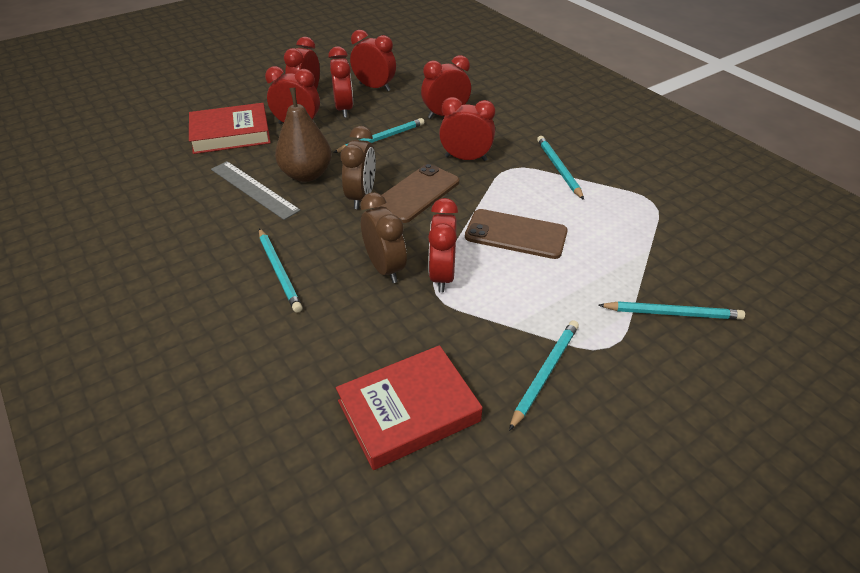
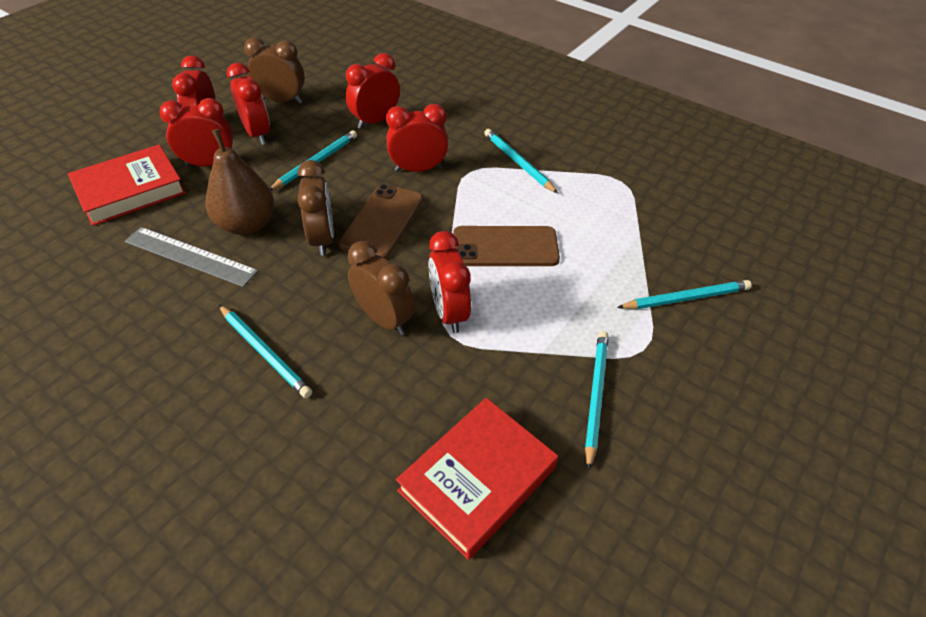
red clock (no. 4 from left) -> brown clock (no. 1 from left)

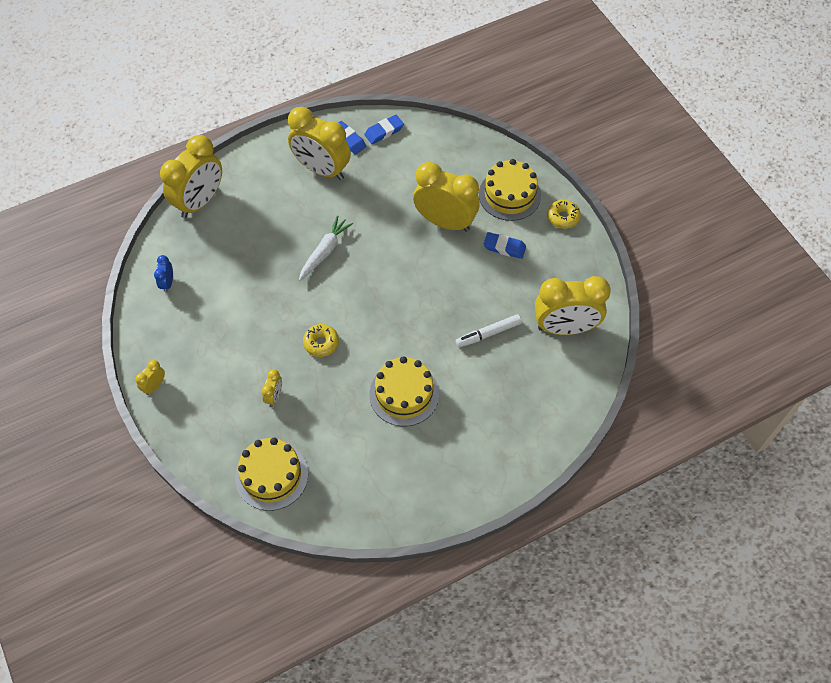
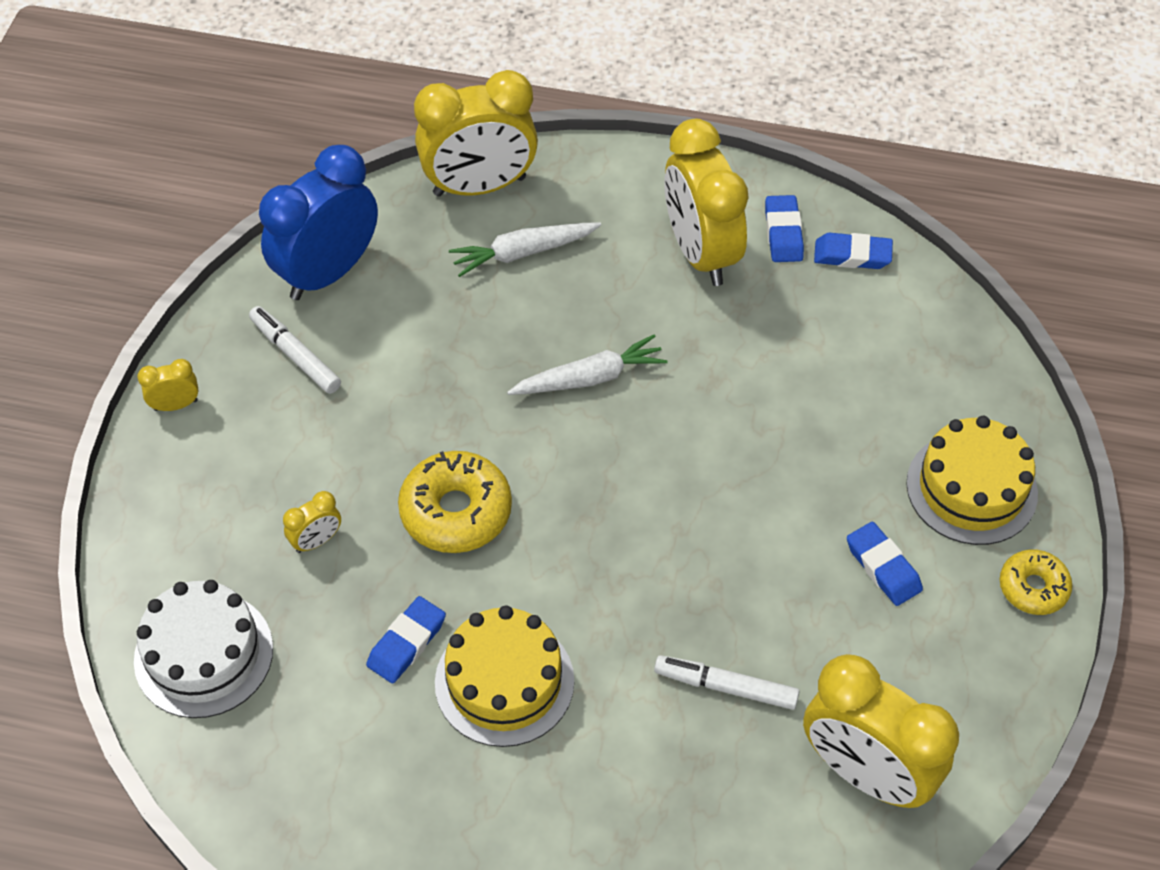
yellow clock (no. 5 from left) -> none
blue clock, x2.35
yellow donut (no. 1 from left), x1.63
yellow cake (no. 1 from left) -> white cake
none -> white carrot (no. 1 from left)
none -> white marker (no. 1 from left)
none -> blue eraser (no. 1 from left)

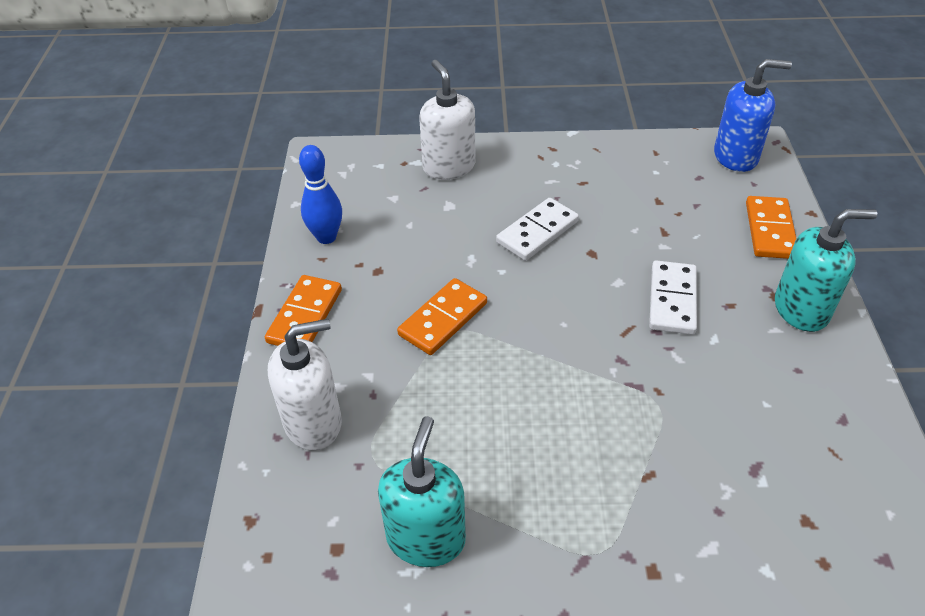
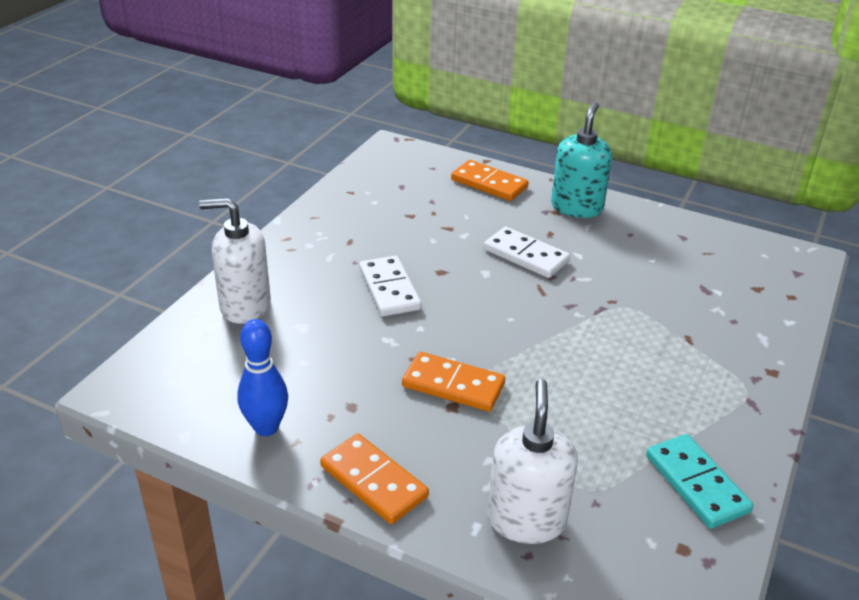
blue soap dispenser -> none
orange domino (no. 2 from left), 45 degrees counterclockwise
turquoise soap dispenser (no. 1 from left) -> turquoise domino

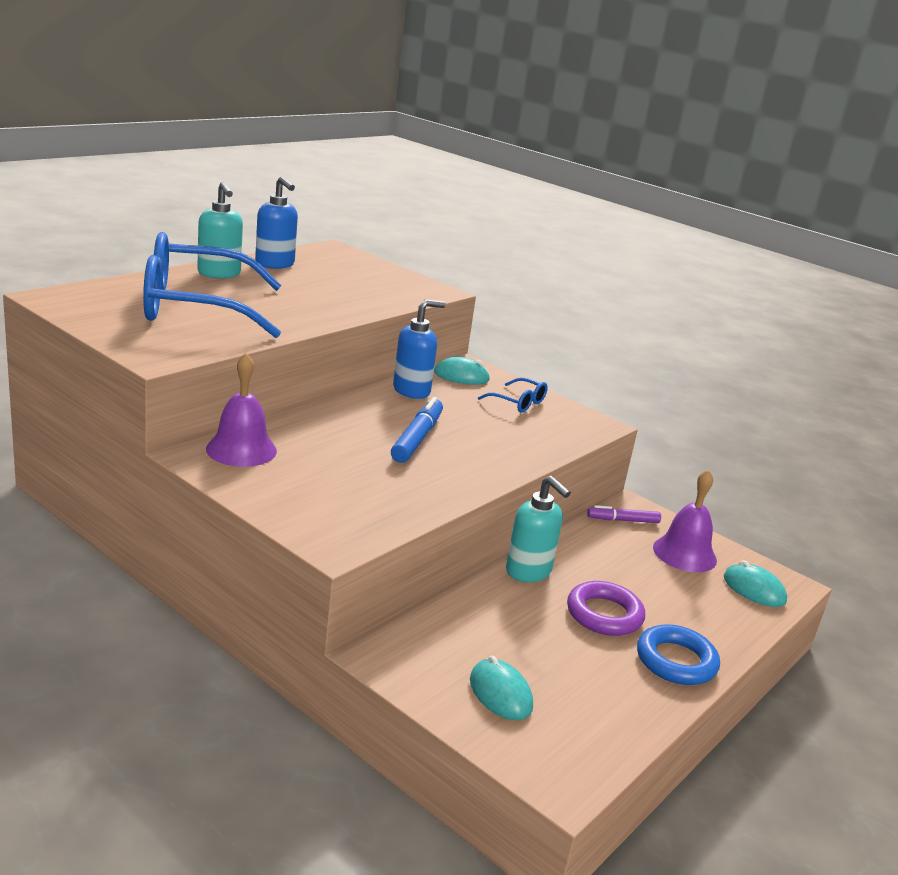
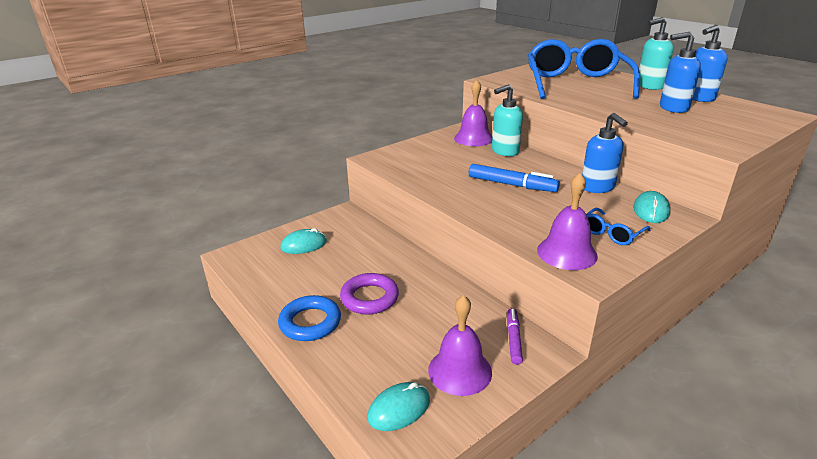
turquoise soap dispenser (no. 2 from left in the first image) -> turquoise soap dispenser (no. 1 from left), shifted
none -> blue soap dispenser (no. 2 from left)
none -> purple bell (no. 3 from left)

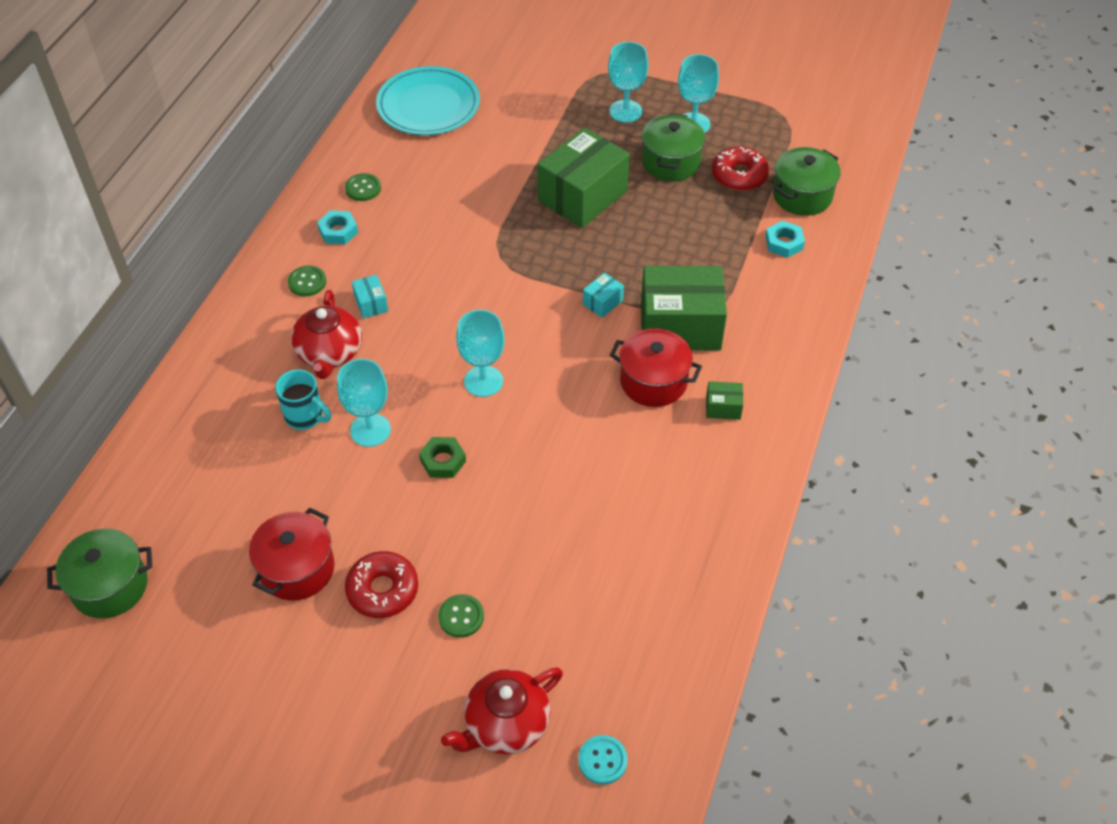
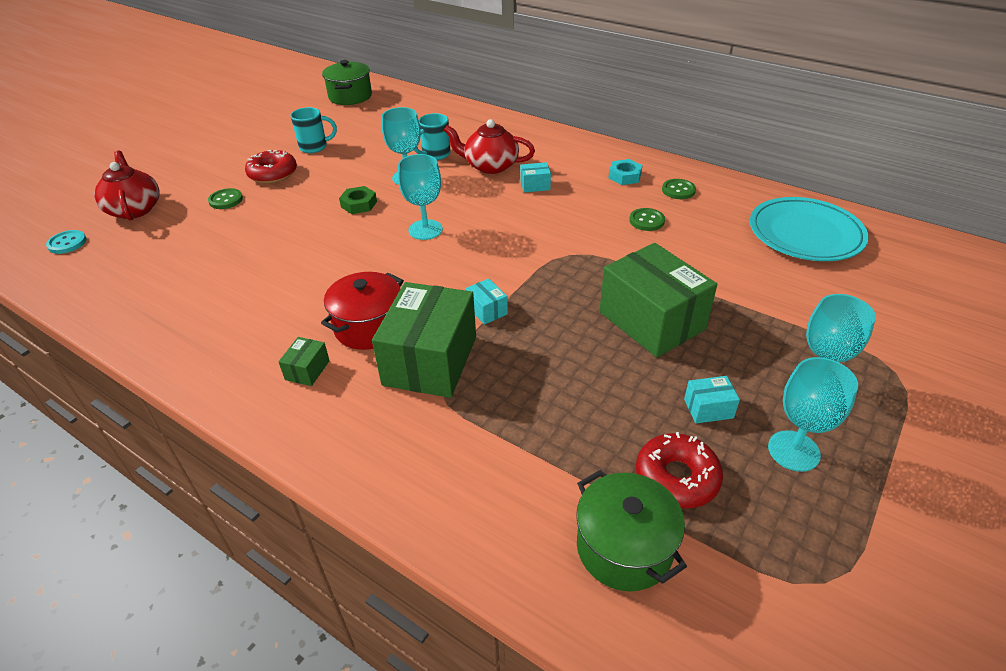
green pot (no. 2 from left) -> turquoise box (no. 3 from left)
turquoise nut (no. 2 from left) -> none
green button (no. 1 from left in the first image) -> green button (no. 2 from left), shifted
red pot (no. 1 from left) -> turquoise mug (no. 1 from left)

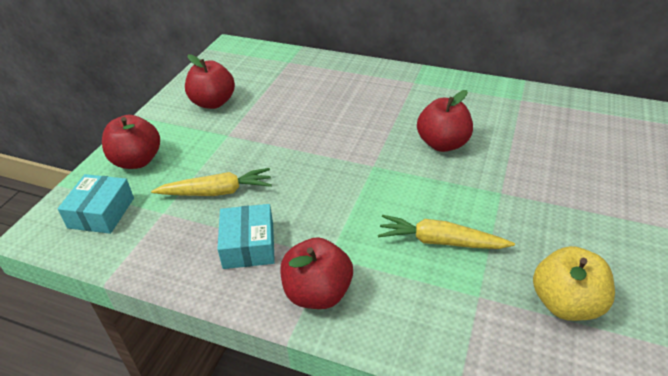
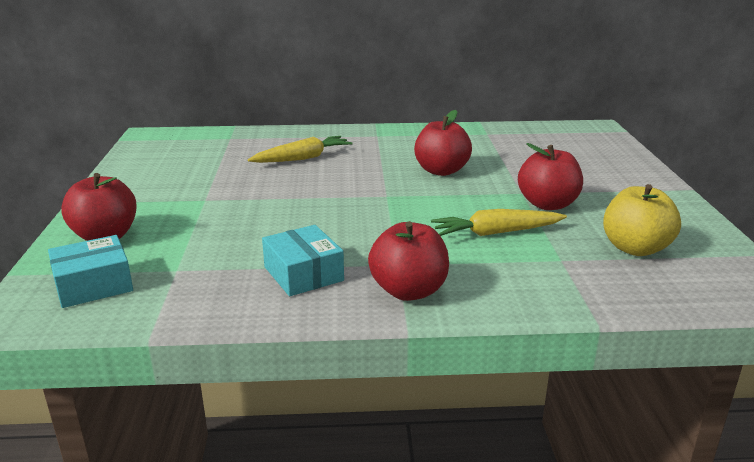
red apple (no. 2 from left in the first image) -> red apple (no. 4 from left), shifted
yellow carrot (no. 1 from left), shifted
turquoise box (no. 1 from left), 75 degrees clockwise

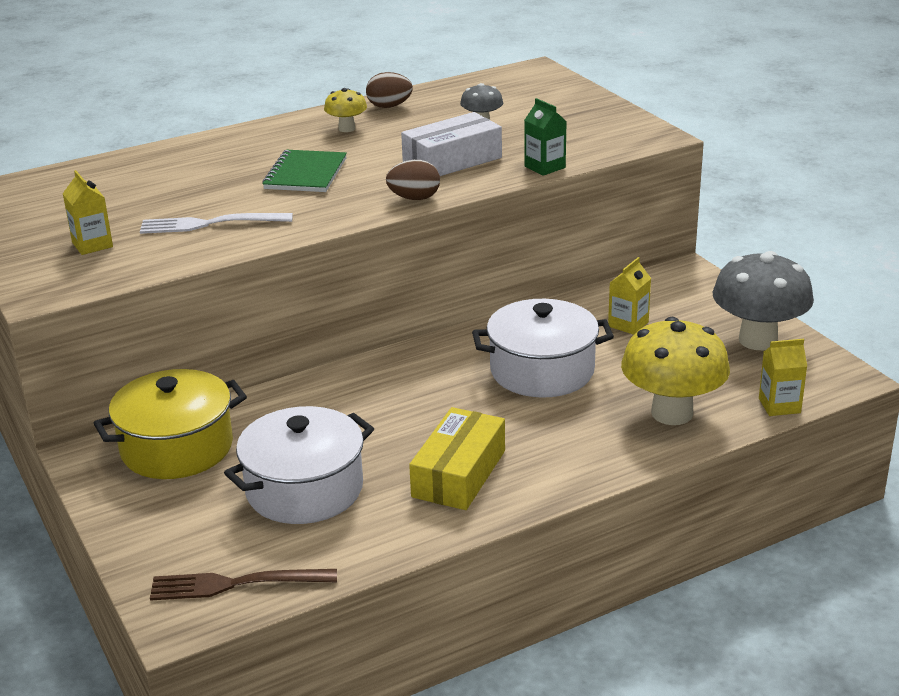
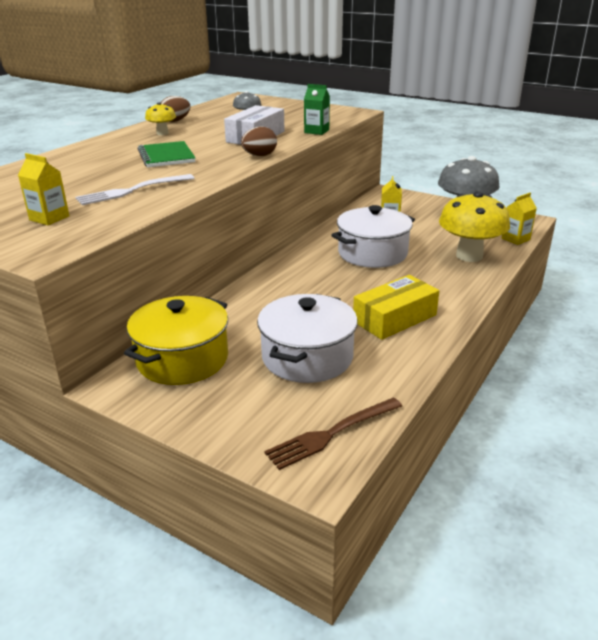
yellow box, 60 degrees clockwise

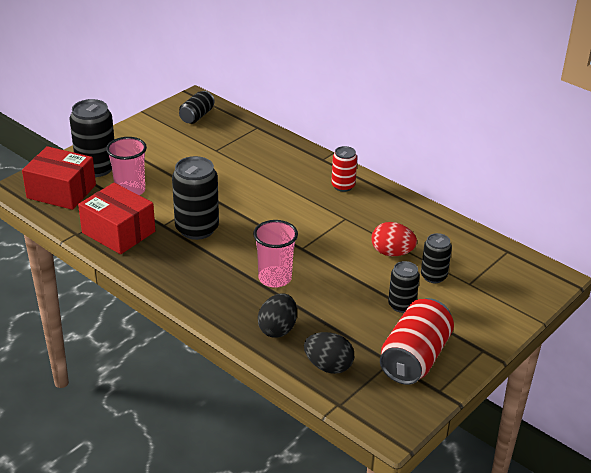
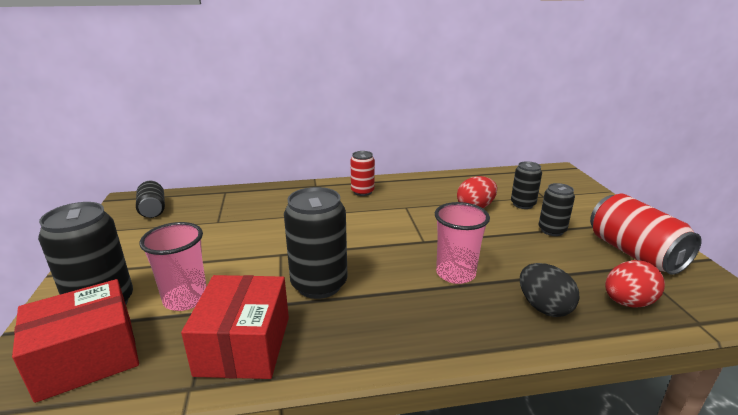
red box (no. 2 from left), 75 degrees counterclockwise
black egg (no. 2 from left) -> red egg (no. 2 from left)

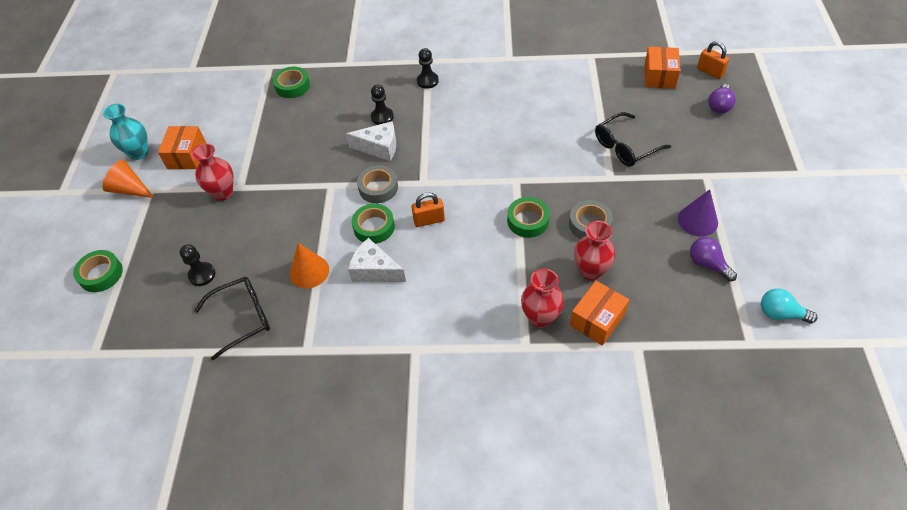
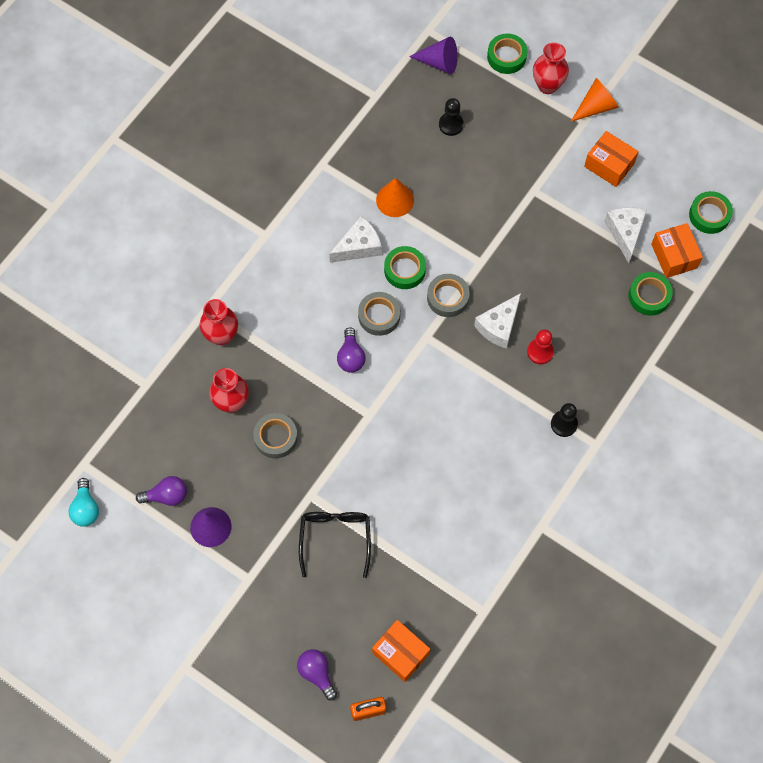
black pawn (no. 2 from left) -> red pawn
turquoise vase -> none
red vase (no. 1 from left in the first image) -> red vase (no. 3 from left), shifted
orange padlock (no. 1 from left) -> grey tape (no. 2 from left)
green tape (no. 4 from left), shifted
black glasses (no. 1 from left) -> none
orange box (no. 2 from left in the first image) -> orange box (no. 3 from left), shifted
turquoise light bulb, 120 degrees clockwise
none -> purple cone (no. 2 from left)
none -> white cheese (no. 3 from left)
none -> purple light bulb (no. 3 from left)

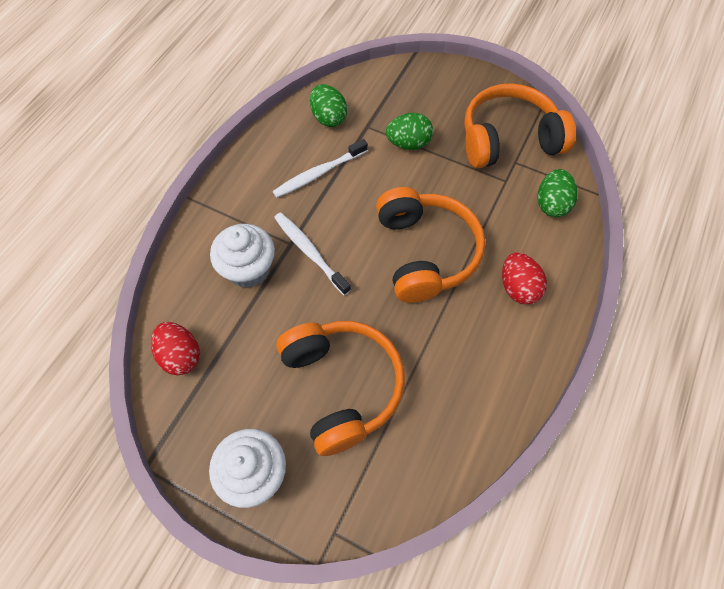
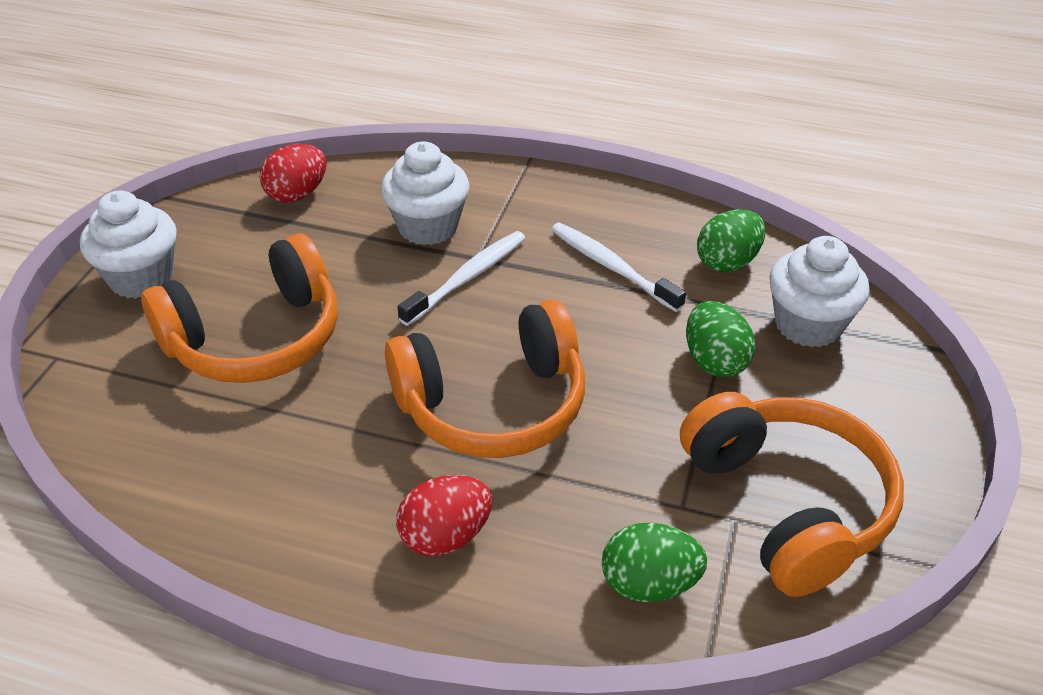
none -> white cupcake (no. 3 from left)

